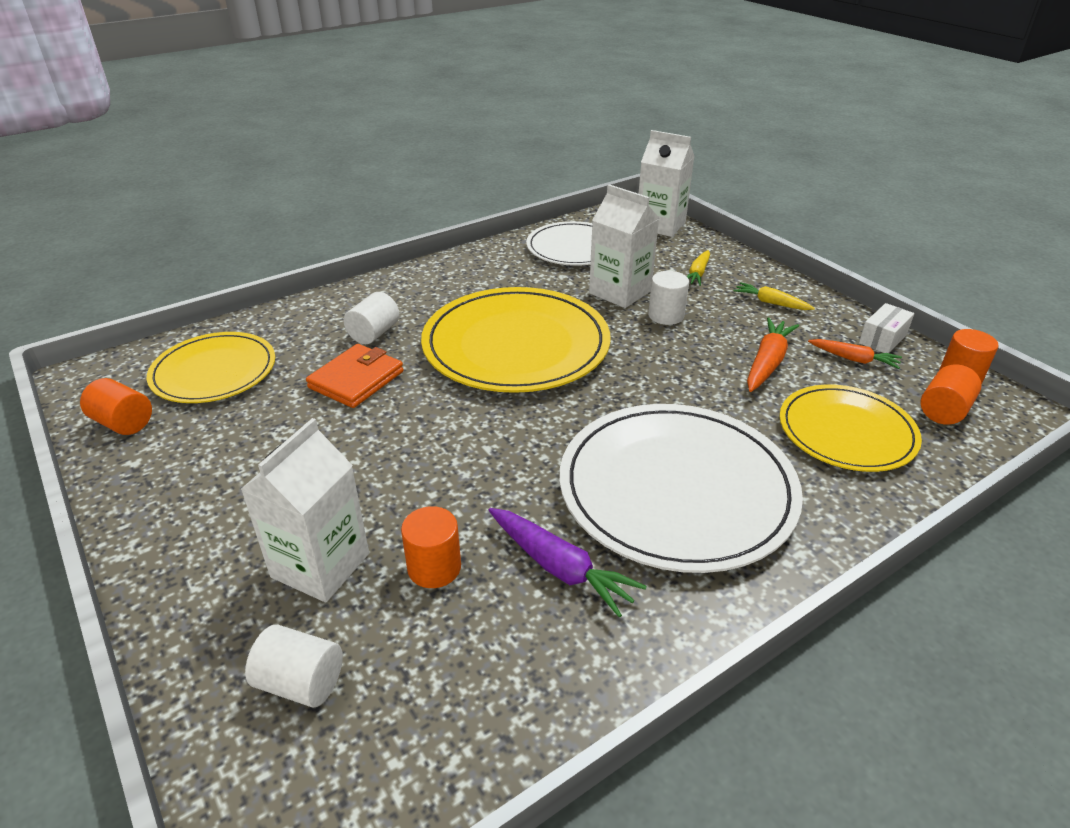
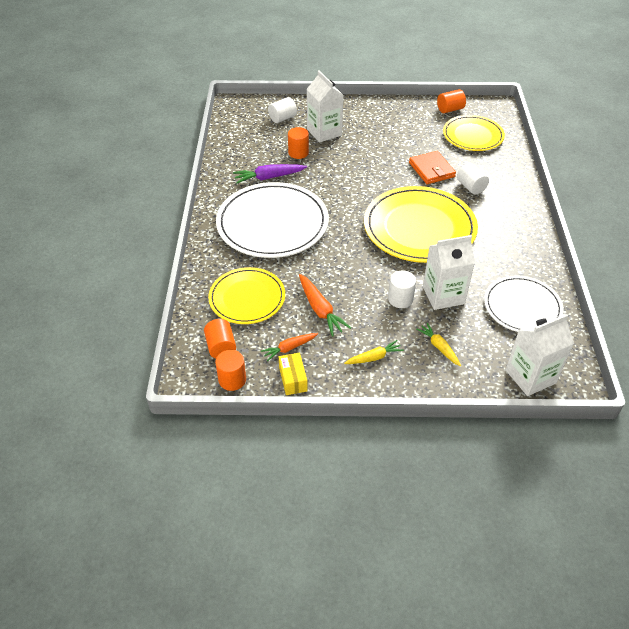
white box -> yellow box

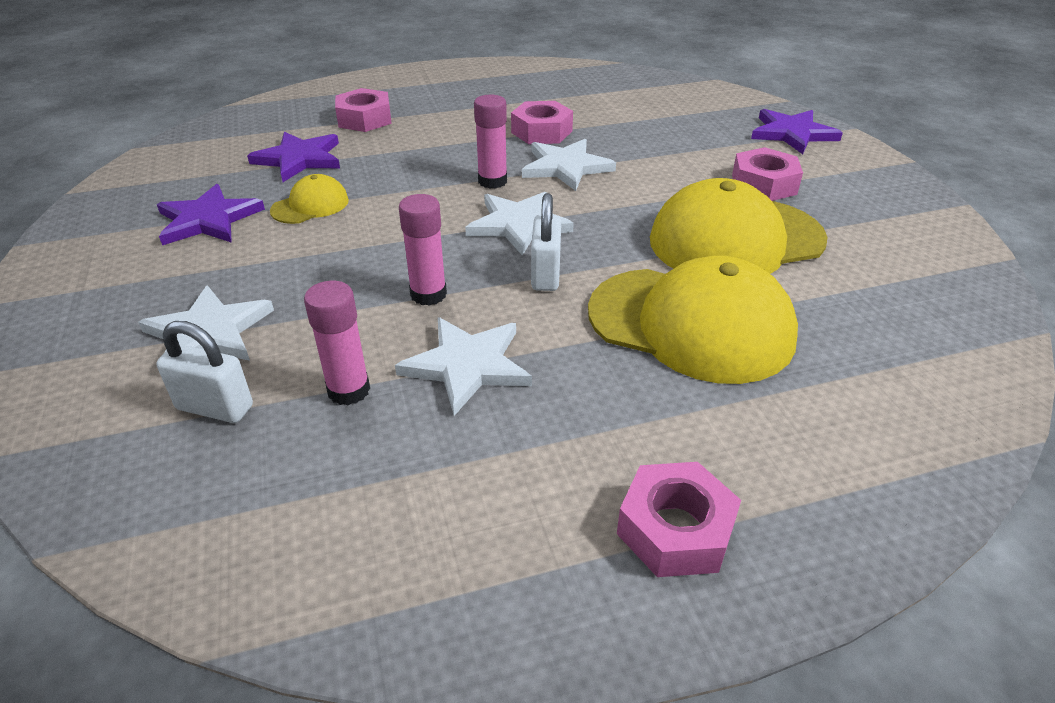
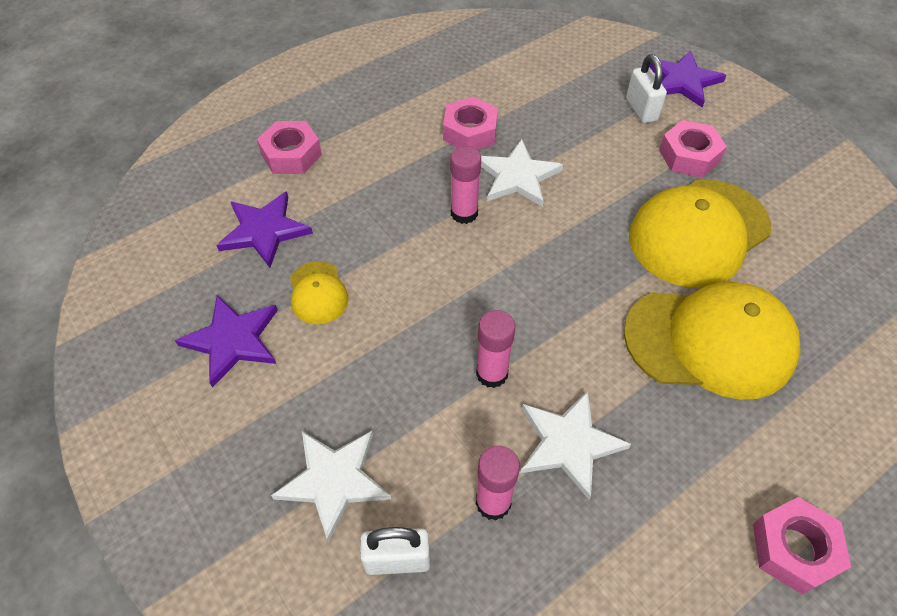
yellow cap (no. 1 from left), 135 degrees clockwise
white star (no. 3 from left) -> none
white padlock (no. 2 from left), shifted

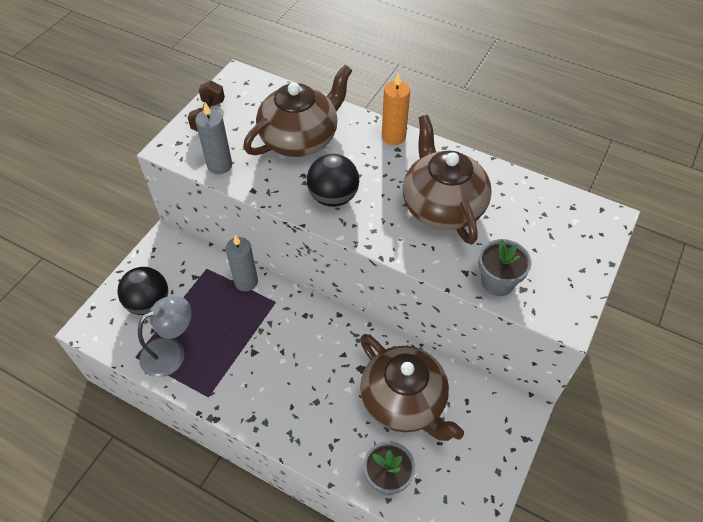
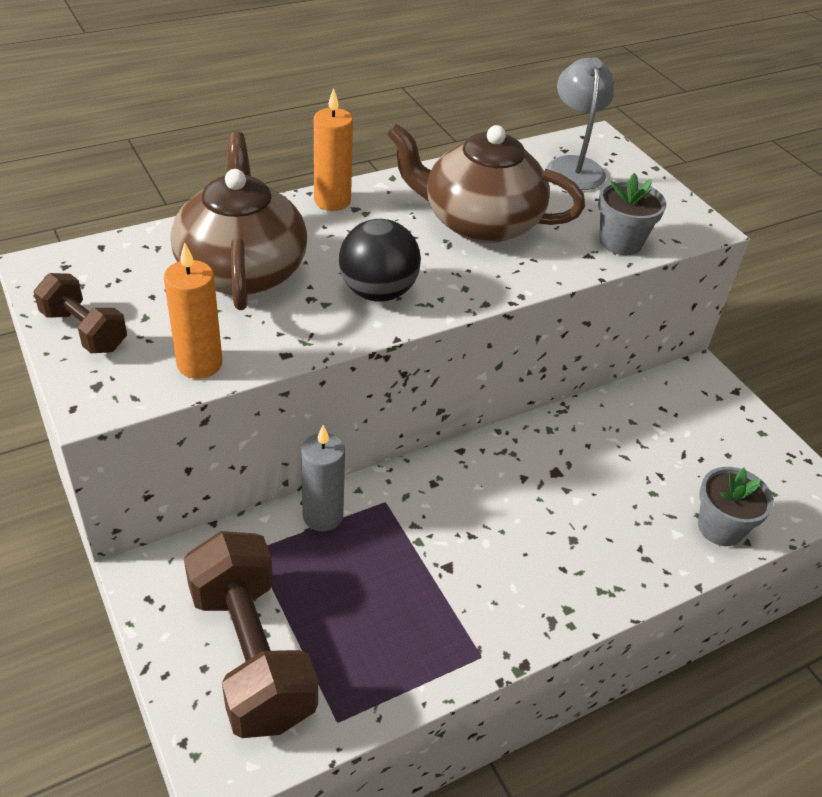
grey candle (no. 1 from left) -> orange candle (no. 1 from left)
black ball (no. 1 from left) -> brown dumbbell (no. 2 from left)
grey lamp, shifted
brown teapot (no. 2 from left) -> none

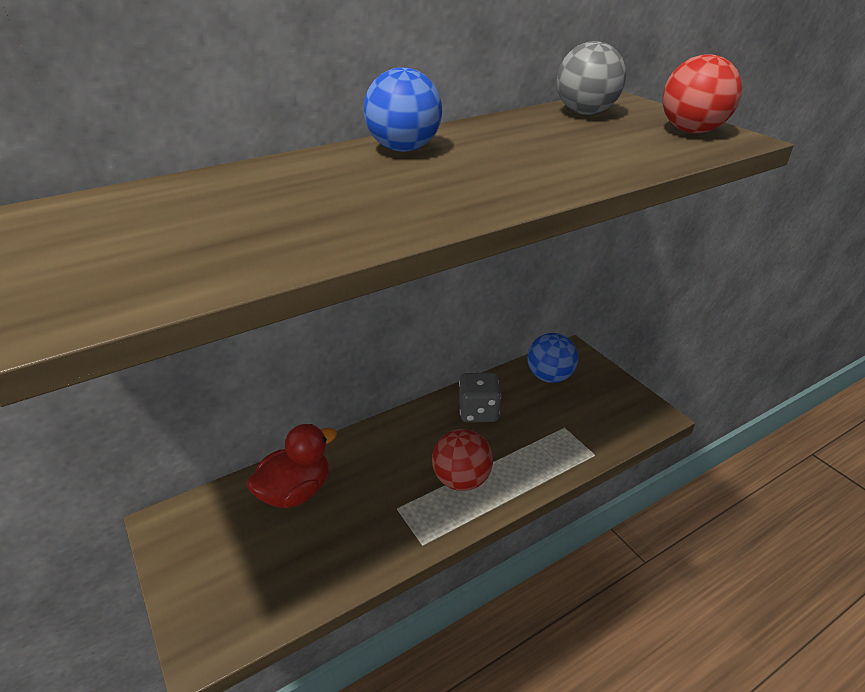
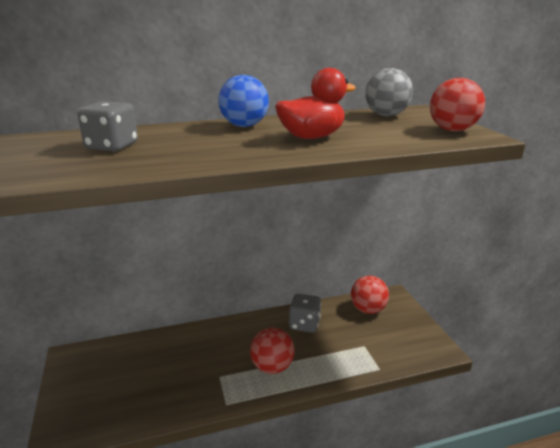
blue ball (no. 2 from left) -> red ball (no. 2 from left)
red duck, shifted
none -> grey dice (no. 1 from left)

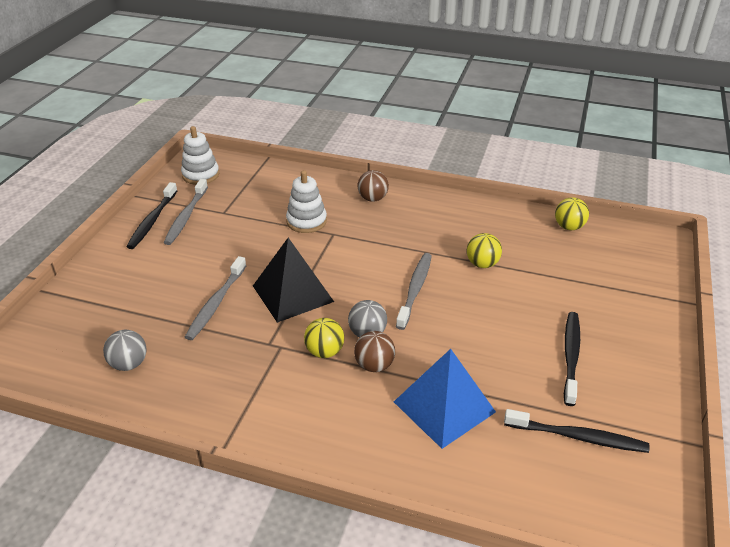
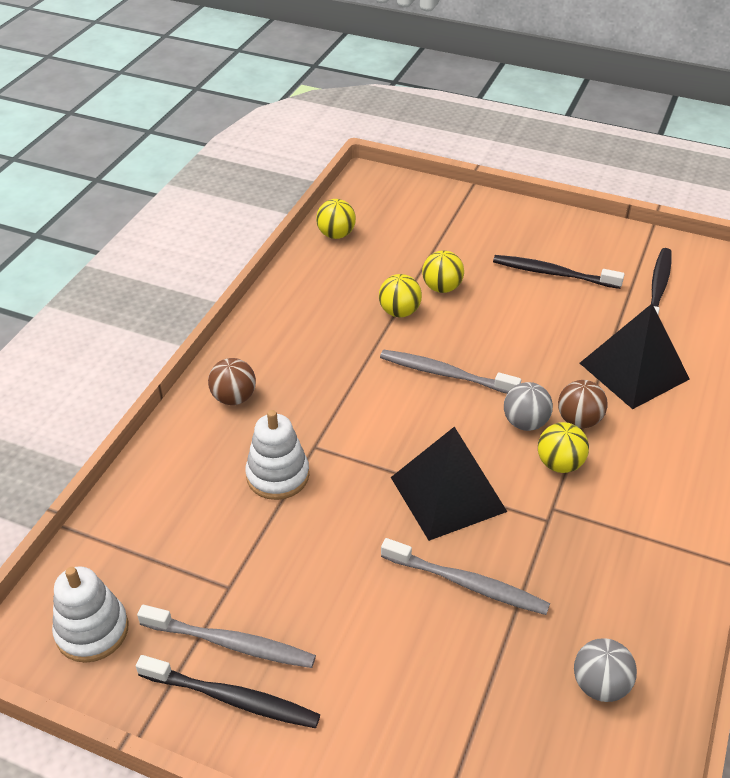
blue pyramid -> black pyramid (no. 2 from left)
none -> yellow ball (no. 3 from left)

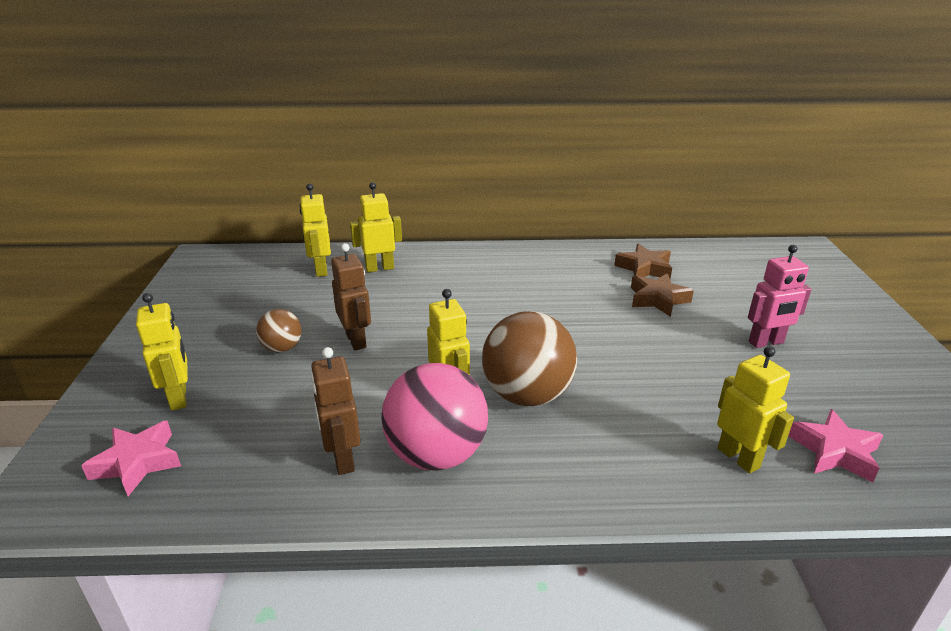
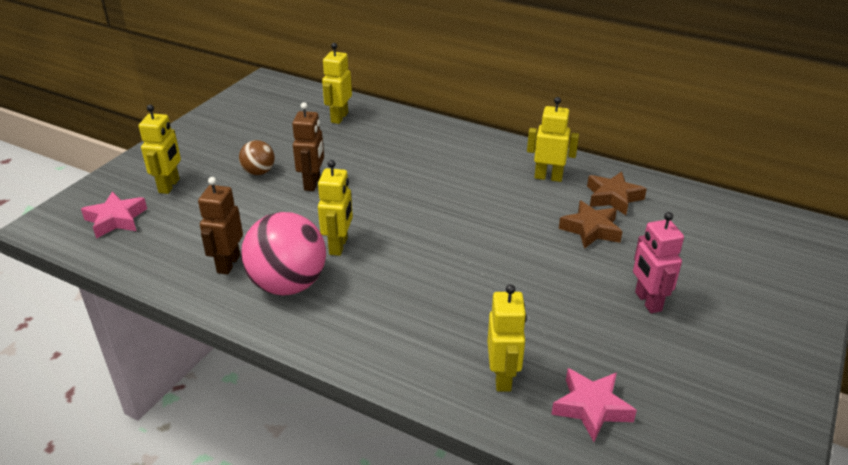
yellow robot (no. 3 from left in the first image) -> yellow robot (no. 5 from left), shifted
pink robot, 60 degrees clockwise
brown ball (no. 2 from left) -> none

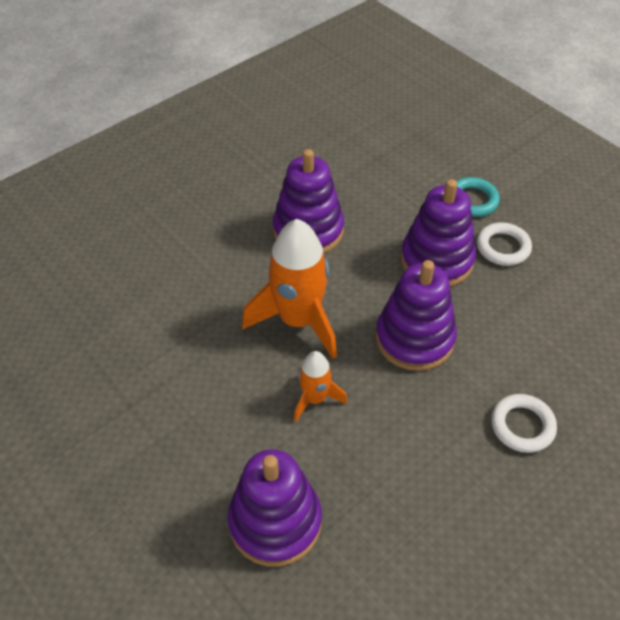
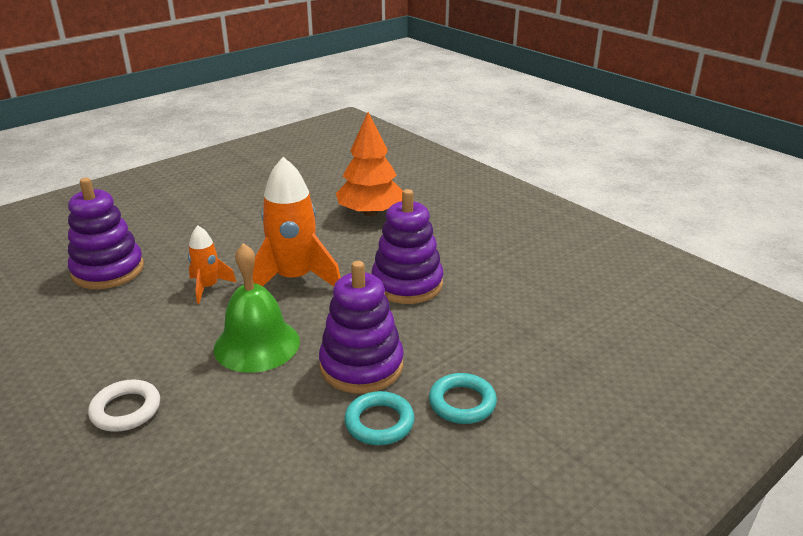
white ring (no. 1 from left) -> turquoise ring (no. 1 from left)
purple stacking toy (no. 3 from left) -> green bell
none -> orange tree

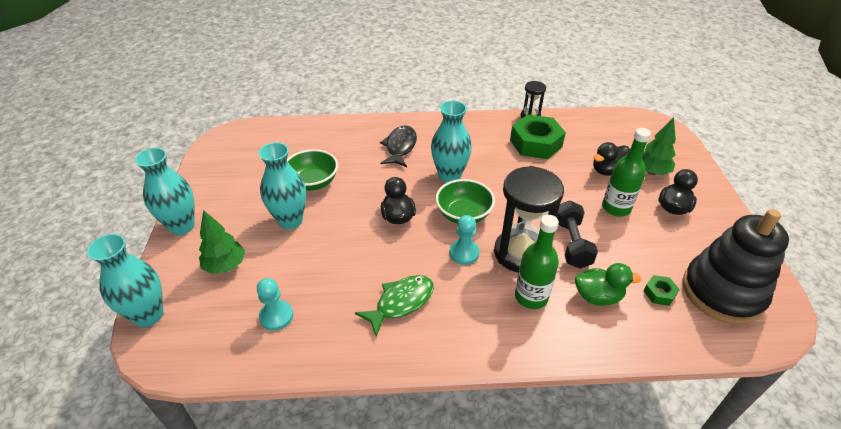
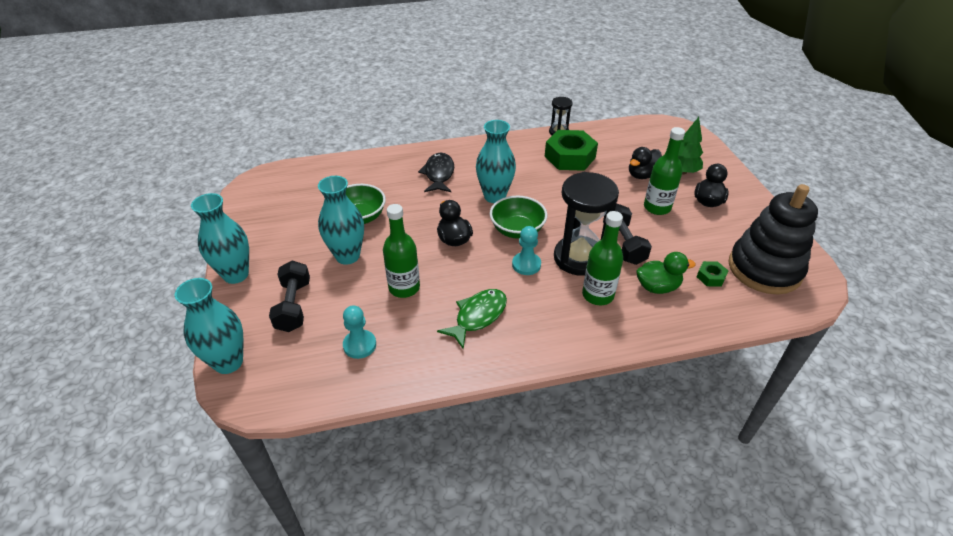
green tree (no. 1 from left) -> black dumbbell (no. 1 from left)
none -> green bottle (no. 1 from left)

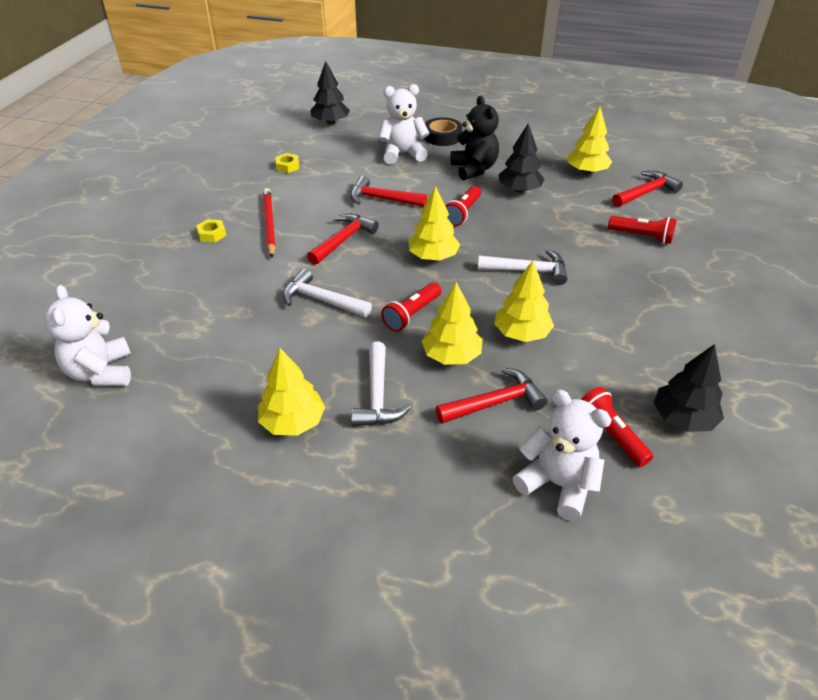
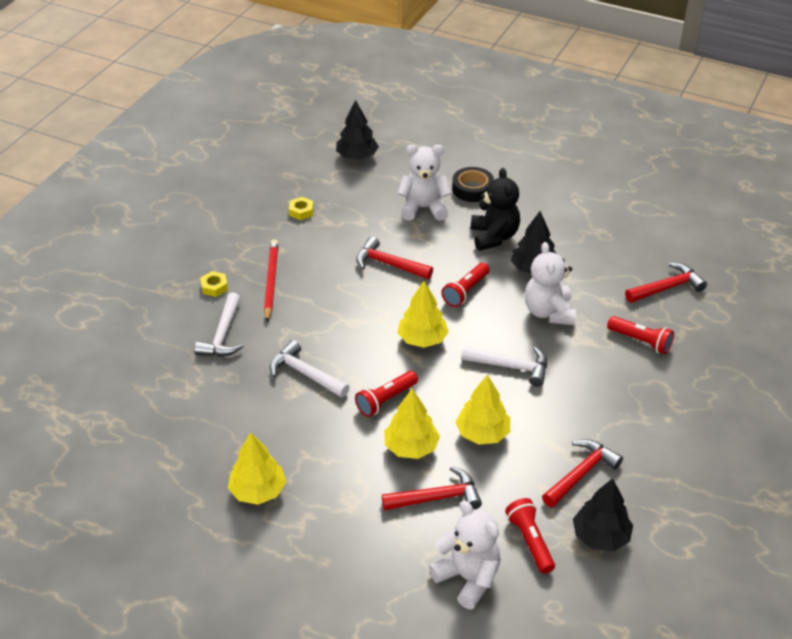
yellow tree (no. 5 from left) -> none
red hammer (no. 1 from left in the first image) -> red hammer (no. 3 from left), shifted
white teddy bear (no. 1 from left in the first image) -> white teddy bear (no. 3 from left), shifted
white hammer (no. 2 from left in the first image) -> white hammer (no. 1 from left), shifted

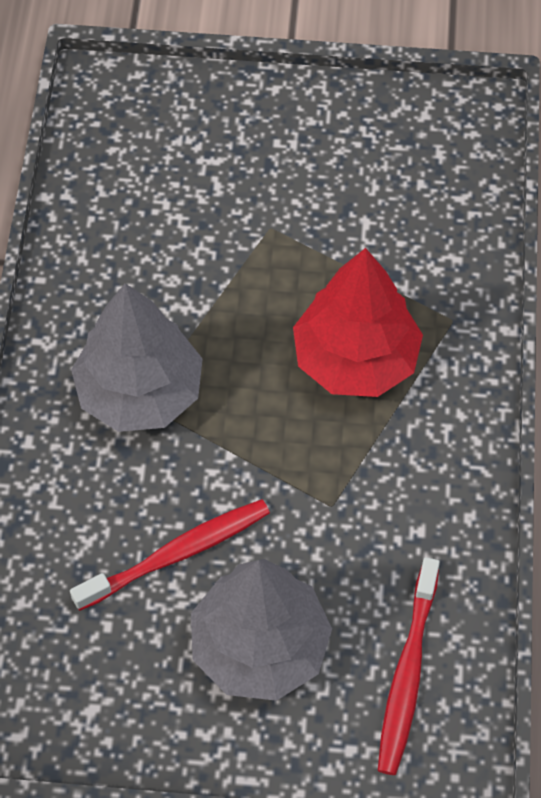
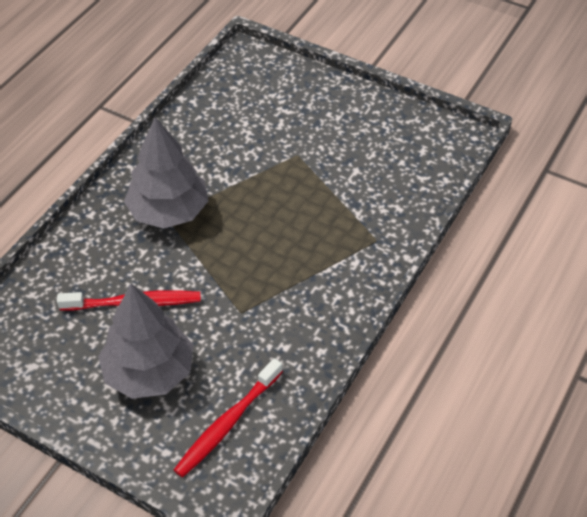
red tree -> none

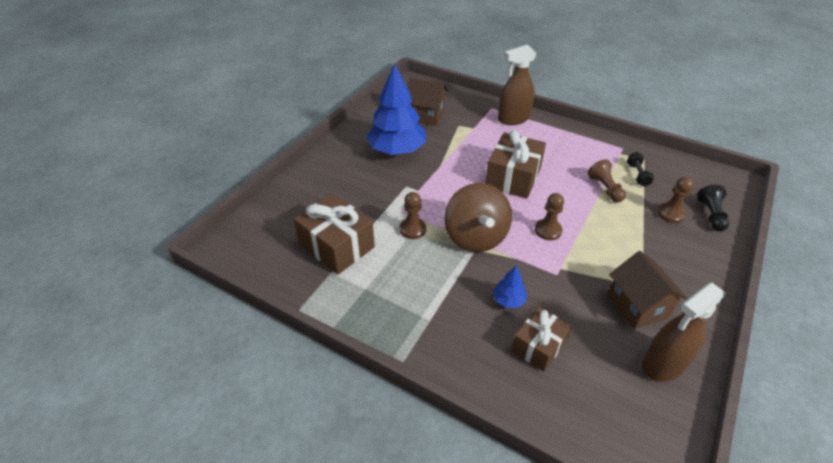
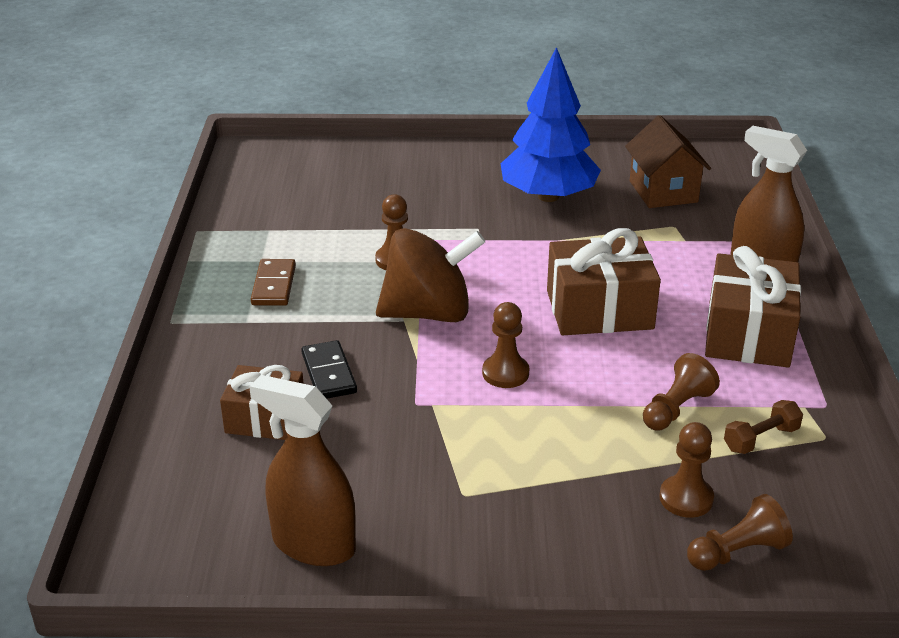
black dumbbell -> brown dumbbell
brown spinning top, 150 degrees counterclockwise
black pawn -> brown pawn (no. 5 from left)
brown gift (no. 1 from left in the first image) -> brown gift (no. 3 from left), shifted
brown house (no. 2 from left) -> none
blue tree (no. 2 from left) -> black domino
none -> brown domino

